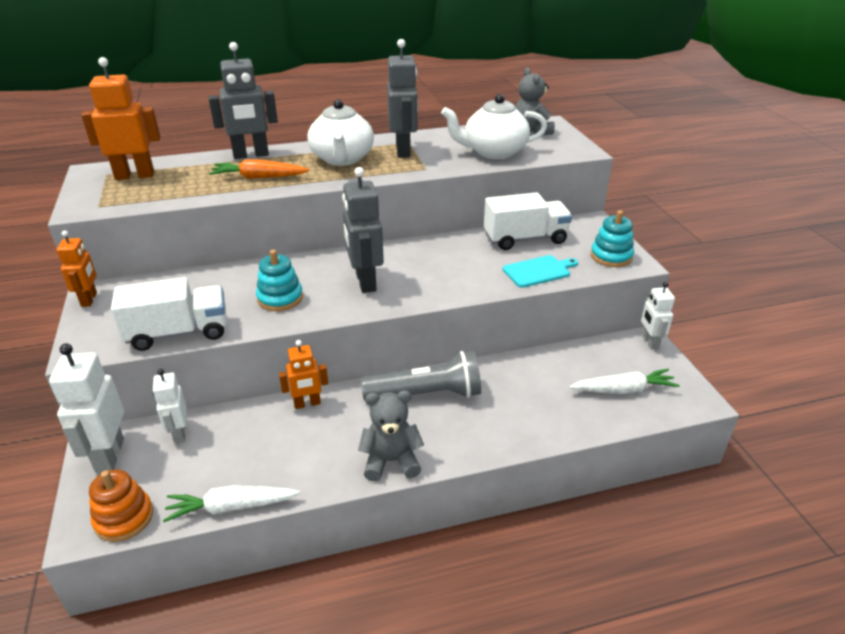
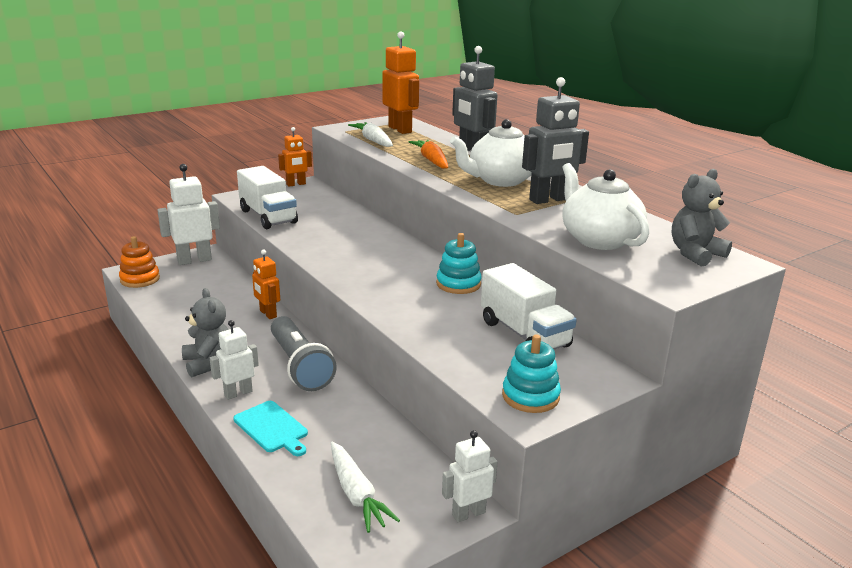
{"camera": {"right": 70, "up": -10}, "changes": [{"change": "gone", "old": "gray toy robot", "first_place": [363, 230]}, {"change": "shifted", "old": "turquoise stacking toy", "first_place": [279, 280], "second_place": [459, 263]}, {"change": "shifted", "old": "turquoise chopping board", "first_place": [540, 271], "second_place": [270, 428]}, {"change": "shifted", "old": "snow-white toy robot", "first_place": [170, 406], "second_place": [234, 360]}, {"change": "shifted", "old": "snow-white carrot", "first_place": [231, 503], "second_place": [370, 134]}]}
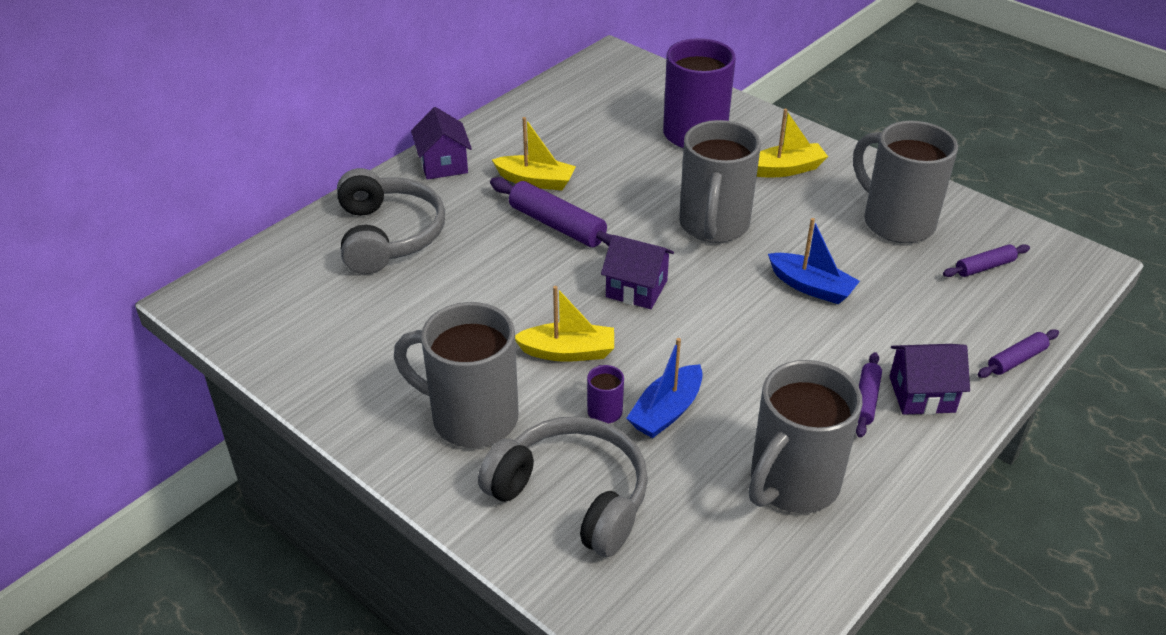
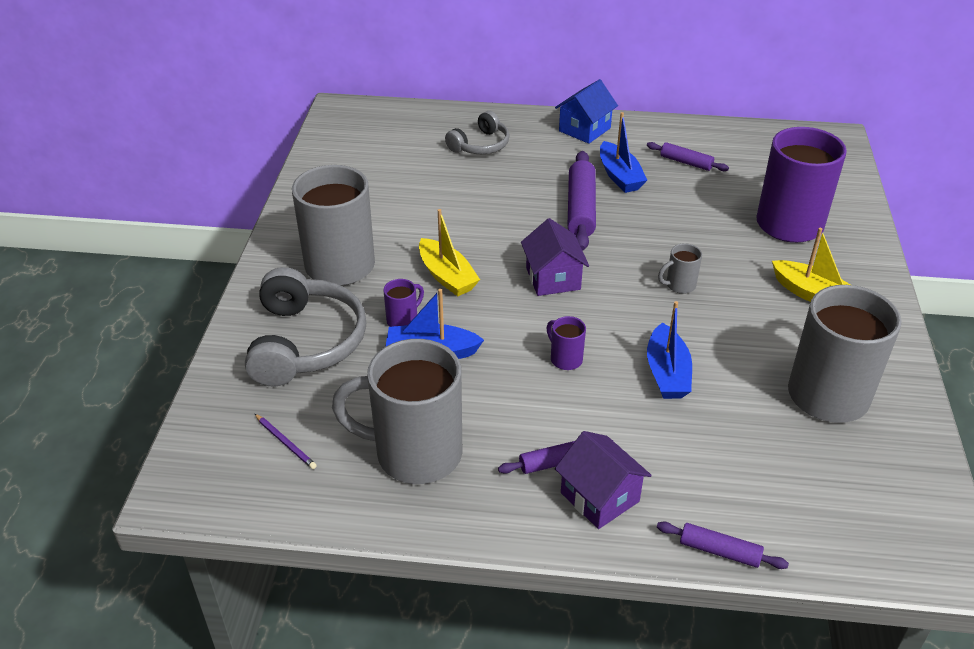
{"camera": {"right": 55, "up": 0}, "changes": [{"change": "repainted", "old": "purple house", "new": "cobalt house", "first_place": [441, 143], "second_place": [586, 111]}, {"change": "repainted", "old": "bright yellow boat", "new": "cobalt boat", "first_place": [534, 153], "second_place": [623, 152]}, {"change": "scaled", "old": "gray mug", "first_place": [720, 181], "second_place": [680, 268], "factor": 0.42}, {"change": "scaled", "old": "gray headset", "first_place": [391, 221], "second_place": [477, 132], "factor": 0.58}, {"change": "shifted", "old": "purple rolling pin", "first_place": [986, 260], "second_place": [688, 156]}, {"change": "new", "new": "purple mug", "second_place": [566, 343]}, {"change": "new", "new": "purple lead pencil", "second_place": [286, 441]}]}
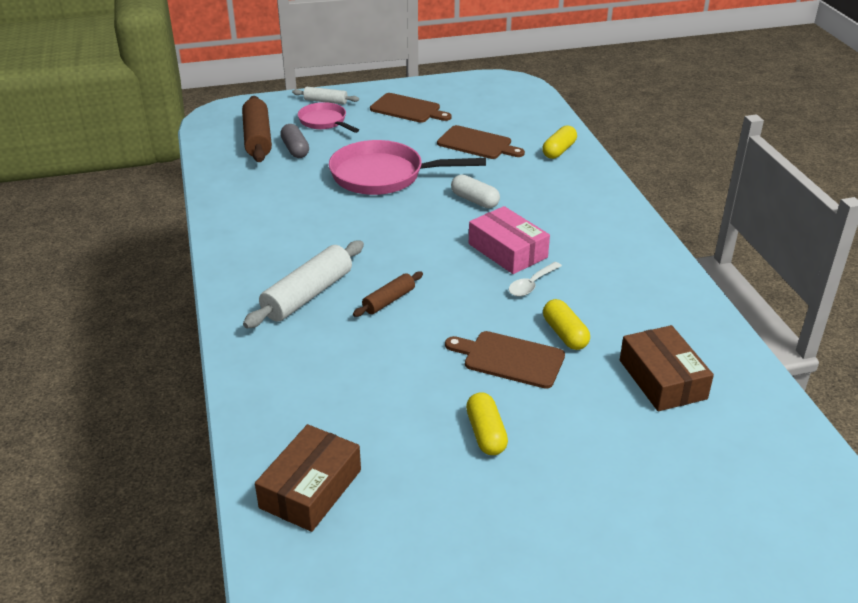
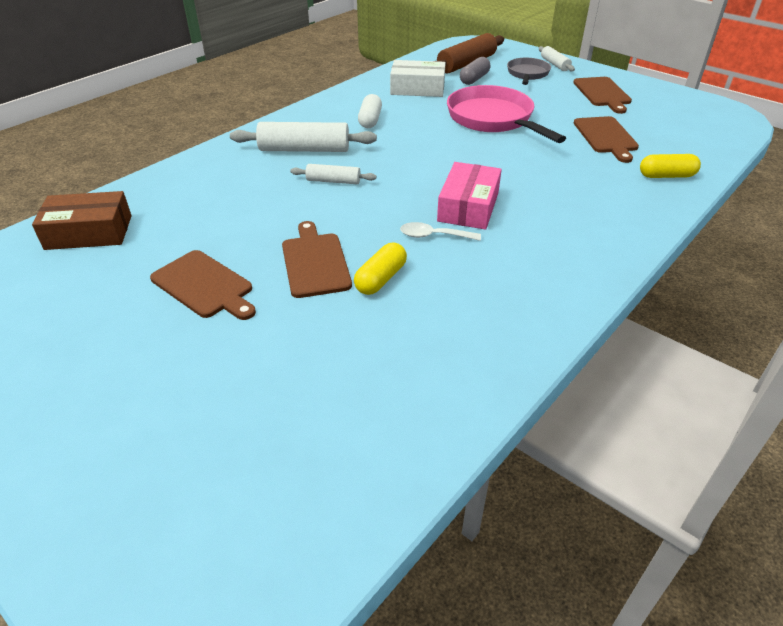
{"camera": {"right": 55, "up": 5}, "changes": [{"change": "repainted", "old": "rosy frying pan", "new": "gray frying pan", "first_place": [328, 117], "second_place": [529, 71]}, {"change": "shifted", "old": "snow-white capsule", "first_place": [475, 191], "second_place": [370, 111]}, {"change": "repainted", "old": "russet rolling pin", "new": "snow-white rolling pin", "first_place": [388, 294], "second_place": [333, 174]}, {"change": "gone", "old": "russet parcel", "first_place": [667, 368]}, {"change": "swapped", "old": "bright yellow capsule", "new": "russet chopping board", "first_place": [487, 423], "second_place": [203, 285]}, {"change": "new", "new": "snow-white parcel", "second_place": [418, 78]}]}
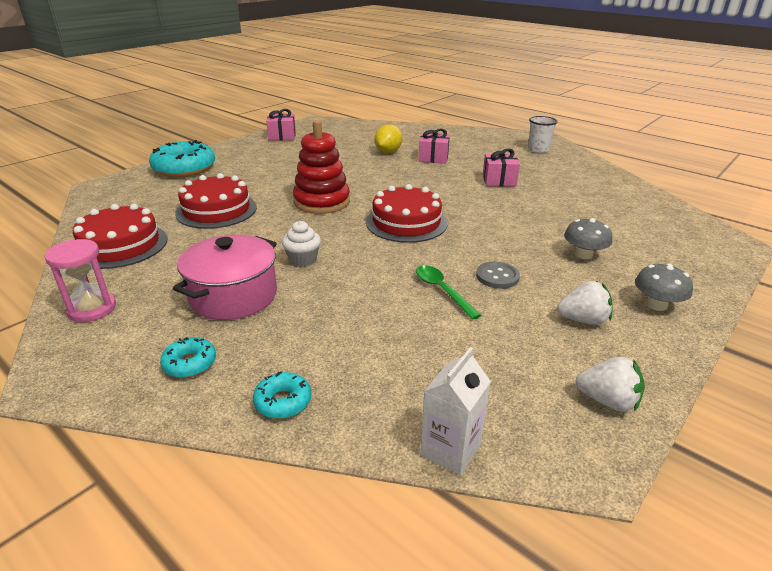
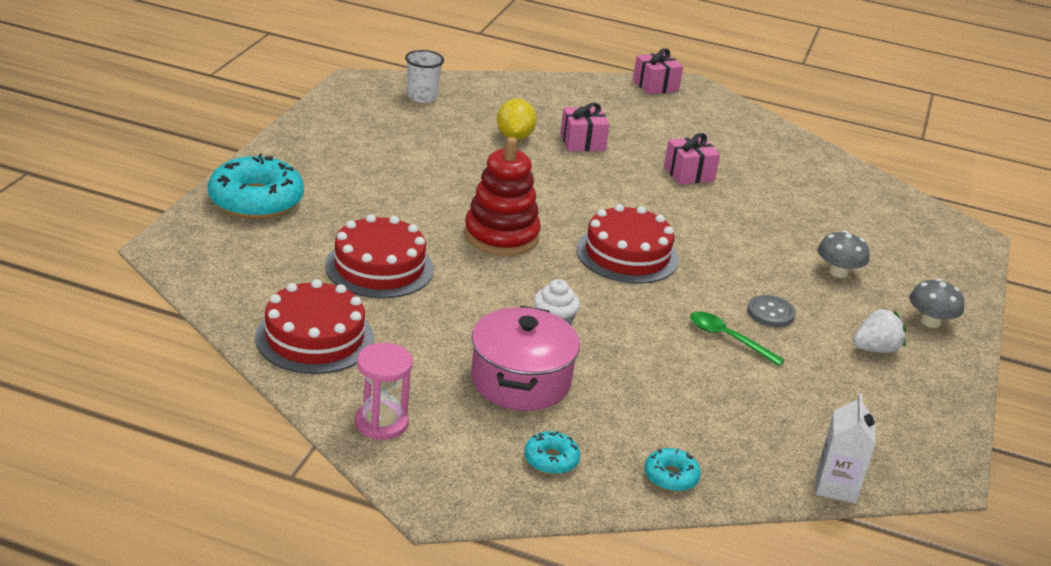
{"camera": {"right": -25, "up": 0}, "changes": [{"change": "shifted", "old": "rosy gift", "first_place": [281, 125], "second_place": [658, 71]}, {"change": "shifted", "old": "snow-white cup", "first_place": [543, 134], "second_place": [424, 76]}, {"change": "gone", "old": "snow-white berry", "first_place": [610, 384]}]}
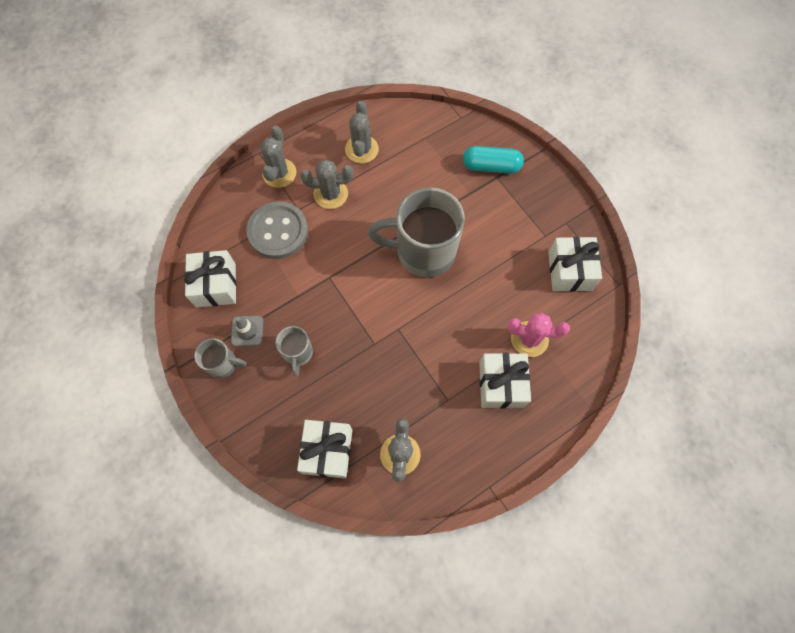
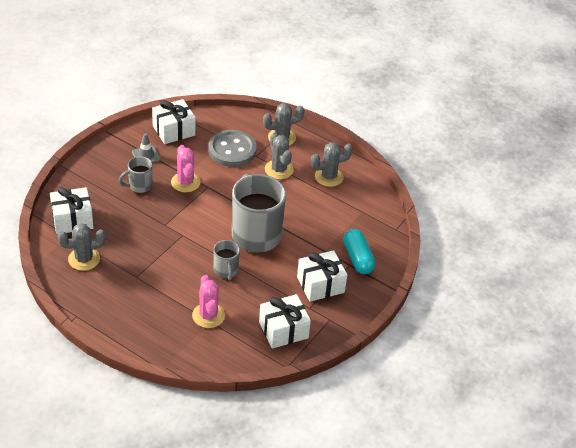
{"camera": {"right": 65, "up": -25}, "changes": [{"change": "shifted", "old": "gray mug", "first_place": [220, 358], "second_place": [226, 260]}, {"change": "shifted", "old": "snow-white gift", "first_place": [505, 381], "second_place": [322, 276]}, {"change": "new", "new": "rosy saguaro cactus", "second_place": [186, 168]}]}
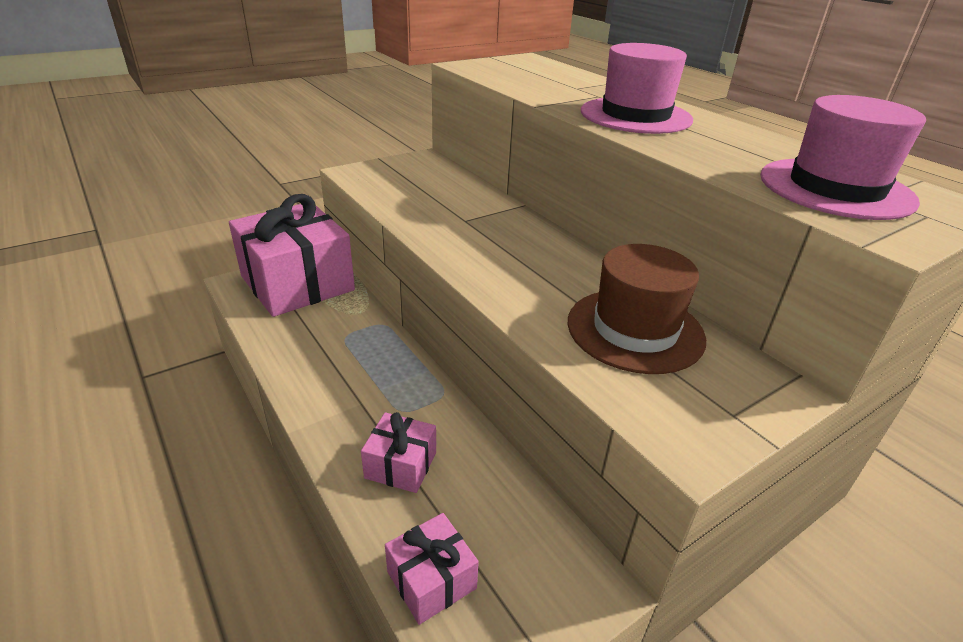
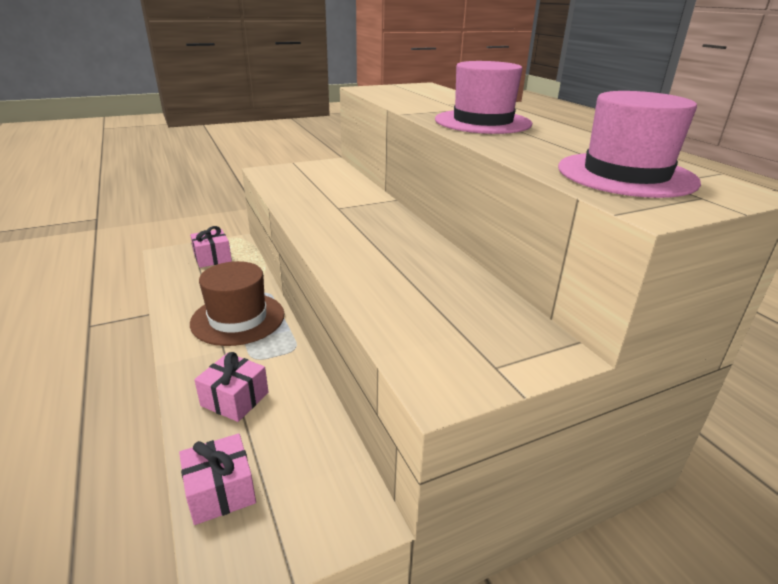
{"camera": {"right": 10, "up": -5}, "changes": [{"change": "scaled", "old": "rosy gift", "first_place": [292, 255], "second_place": [211, 247], "factor": 0.45}, {"change": "shifted", "old": "russet top hat", "first_place": [637, 309], "second_place": [237, 303]}]}
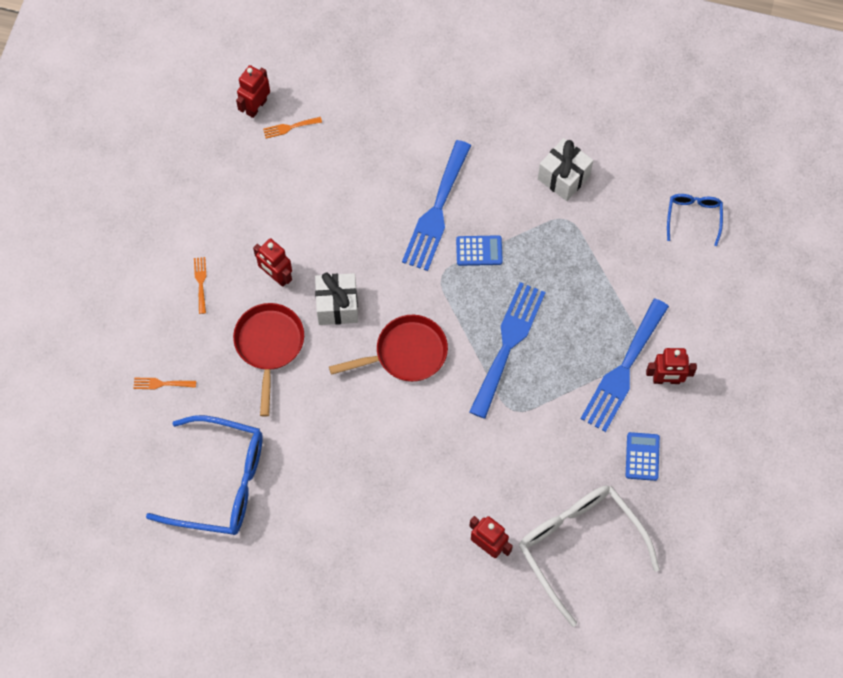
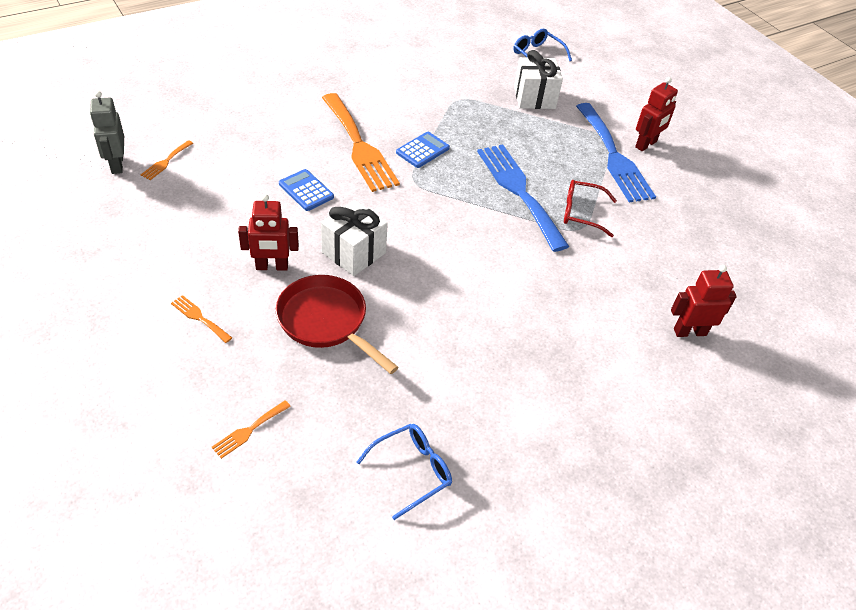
{"camera": {"right": -50, "up": -20}, "changes": [{"change": "repainted", "old": "scarlet toy robot", "new": "gray toy robot", "first_place": [253, 91], "second_place": [107, 132]}, {"change": "shifted", "old": "snow-white gift", "first_place": [565, 169], "second_place": [538, 79]}, {"change": "repainted", "old": "cobalt fork", "new": "bright orange fork", "first_place": [436, 205], "second_place": [361, 142]}, {"change": "gone", "old": "scarlet frying pan", "first_place": [388, 348]}, {"change": "scaled", "old": "cobalt glasses", "first_place": [204, 475], "second_place": [404, 472], "factor": 0.5}, {"change": "shifted", "old": "cobalt calculator", "first_place": [643, 456], "second_place": [306, 190]}, {"change": "gone", "old": "snow-white glasses", "first_place": [589, 556]}, {"change": "new", "new": "scarlet glasses", "second_place": [590, 208]}]}
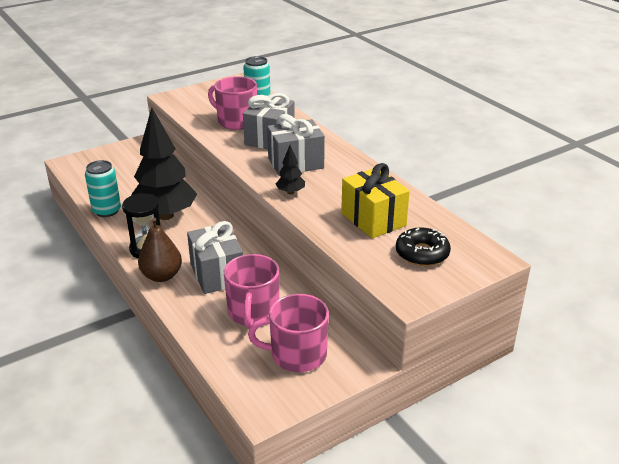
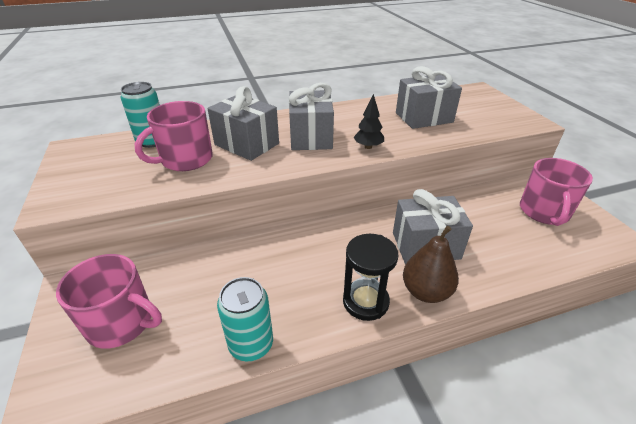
{"camera": {"right": -75, "up": 5}, "changes": [{"change": "gone", "old": "black fir tree", "first_place": [164, 163]}, {"change": "repainted", "old": "bright yellow gift", "new": "gray gift", "first_place": [375, 200], "second_place": [429, 97]}, {"change": "gone", "old": "black glazed donut", "first_place": [423, 246]}, {"change": "shifted", "old": "rosy mug", "first_place": [251, 291], "second_place": [109, 301]}]}
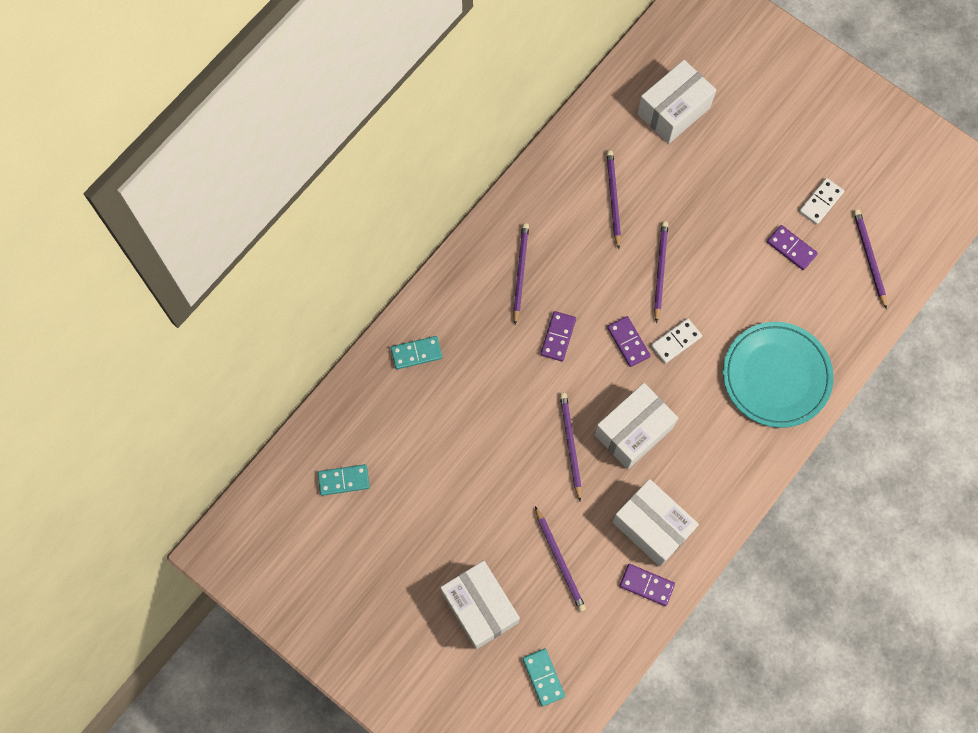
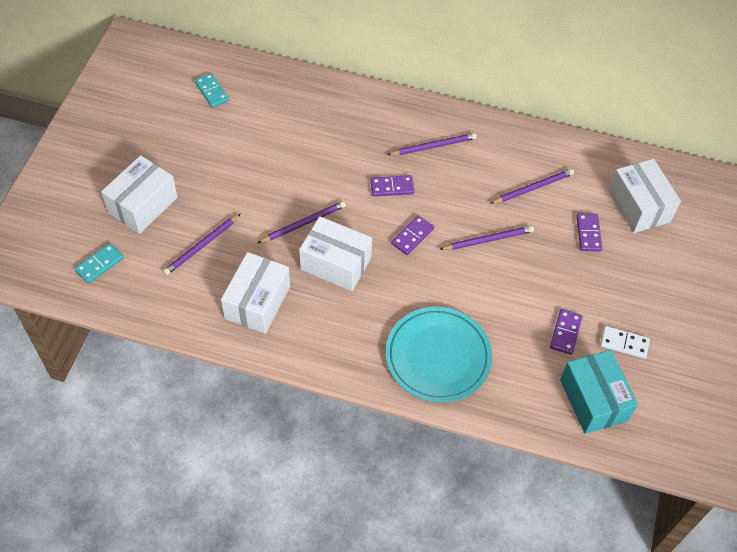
{"camera": {"right": 65, "up": -15}, "changes": [{"change": "rotated", "old": "snow-white parcel", "first_place": [676, 102], "second_place": [644, 196], "degrees": 45}, {"change": "swapped", "old": "purple lead pencil", "new": "turquoise parcel", "first_place": [870, 259], "second_place": [599, 392]}, {"change": "gone", "old": "snow-white domino tile", "first_place": [676, 340]}, {"change": "gone", "old": "turquoise domino tile", "first_place": [416, 352]}, {"change": "shifted", "old": "purple domino tile", "first_place": [647, 585], "second_place": [589, 232]}]}
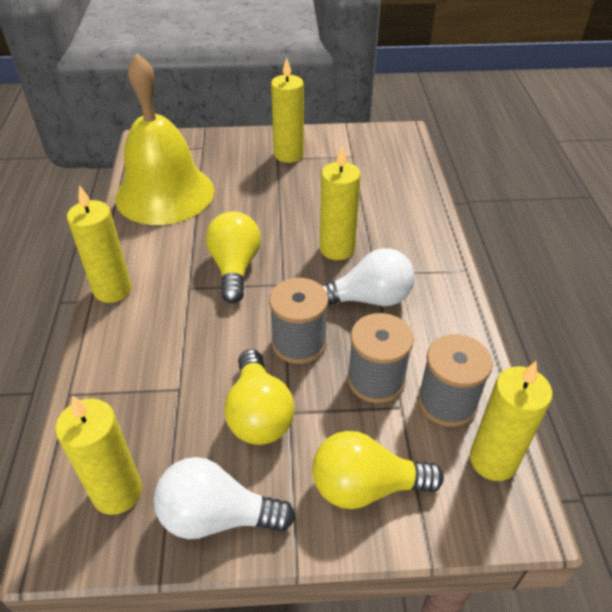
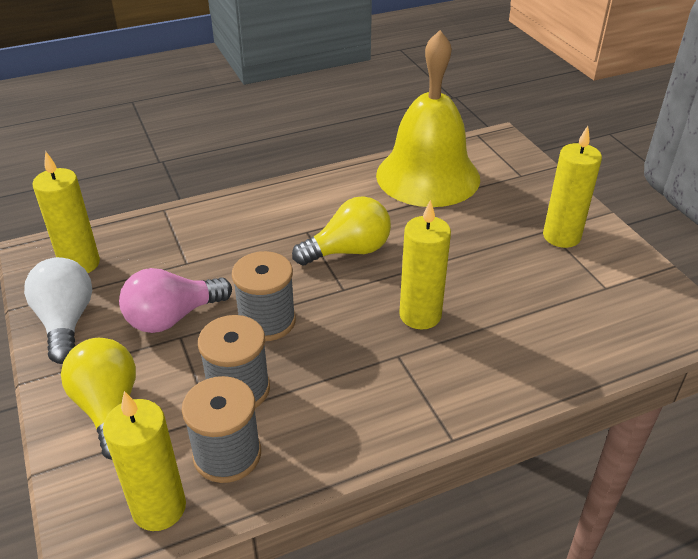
{"camera": {"right": 70, "up": -5}, "changes": [{"change": "gone", "old": "bright yellow pillar candle", "first_place": [99, 244]}, {"change": "gone", "old": "snow-white bulb", "first_place": [368, 277]}, {"change": "repainted", "old": "bright yellow bulb", "new": "rosy bulb", "first_place": [259, 397], "second_place": [175, 300]}]}
